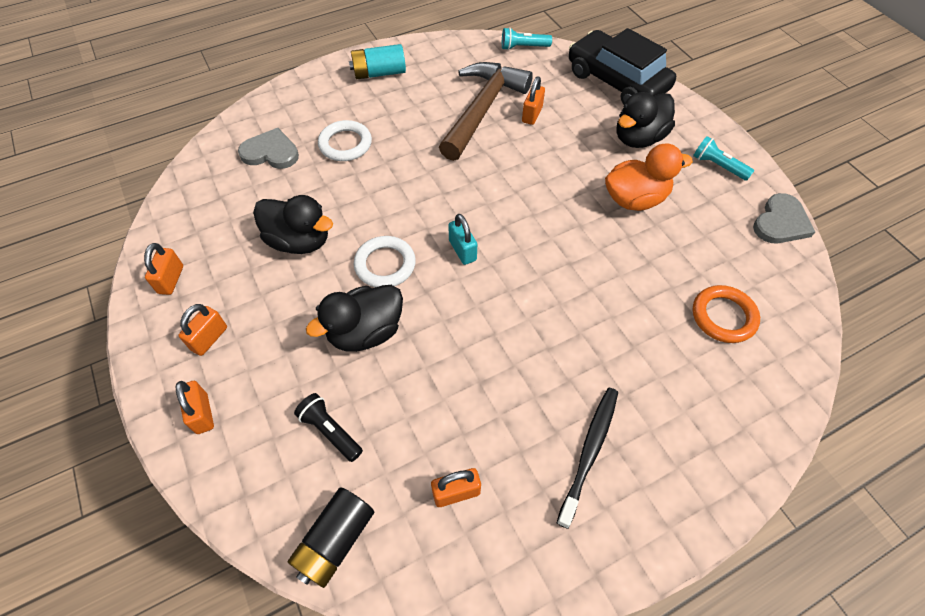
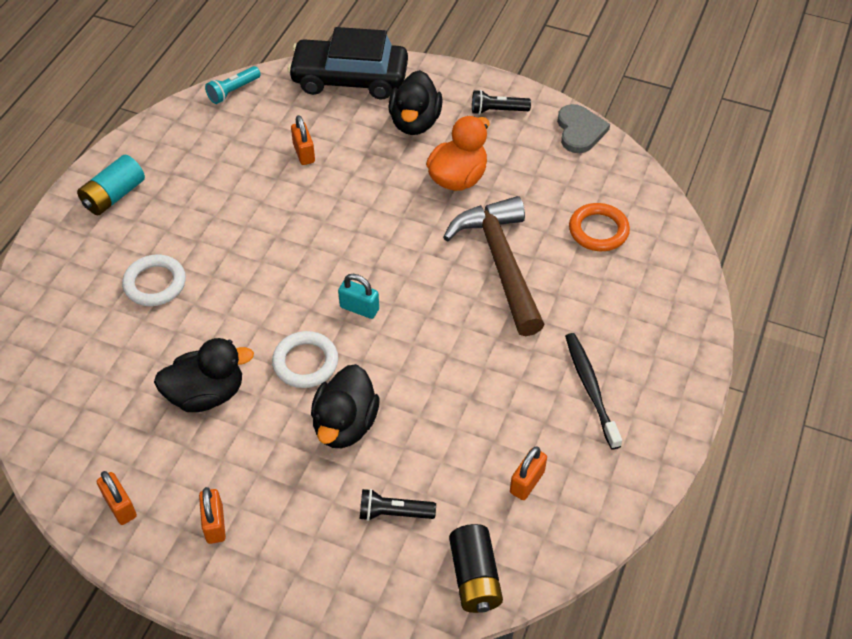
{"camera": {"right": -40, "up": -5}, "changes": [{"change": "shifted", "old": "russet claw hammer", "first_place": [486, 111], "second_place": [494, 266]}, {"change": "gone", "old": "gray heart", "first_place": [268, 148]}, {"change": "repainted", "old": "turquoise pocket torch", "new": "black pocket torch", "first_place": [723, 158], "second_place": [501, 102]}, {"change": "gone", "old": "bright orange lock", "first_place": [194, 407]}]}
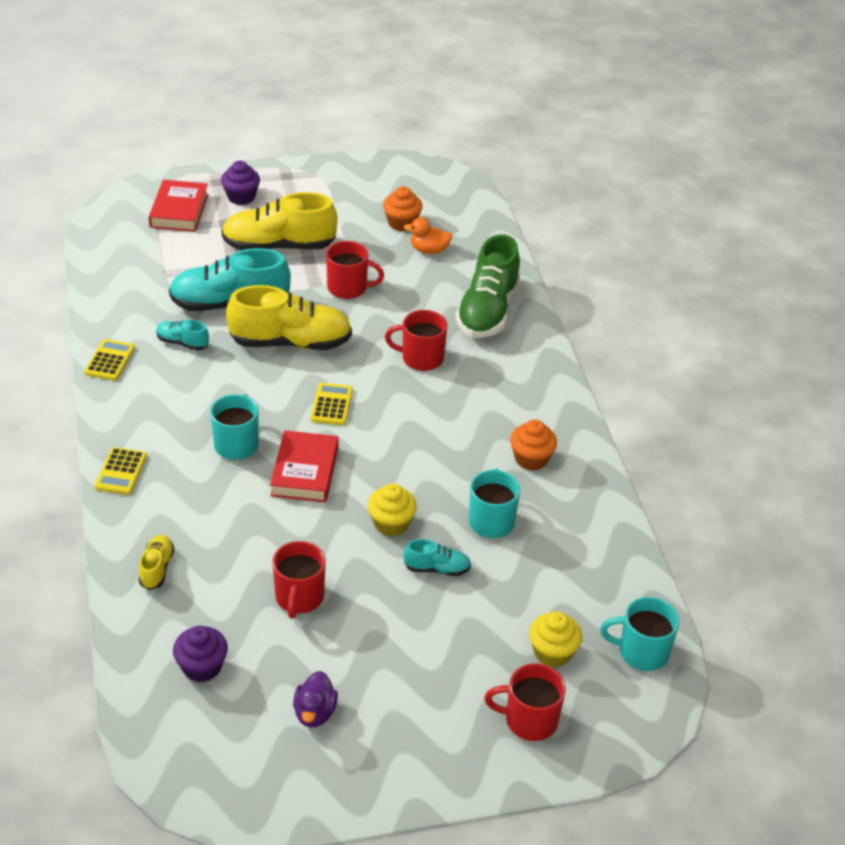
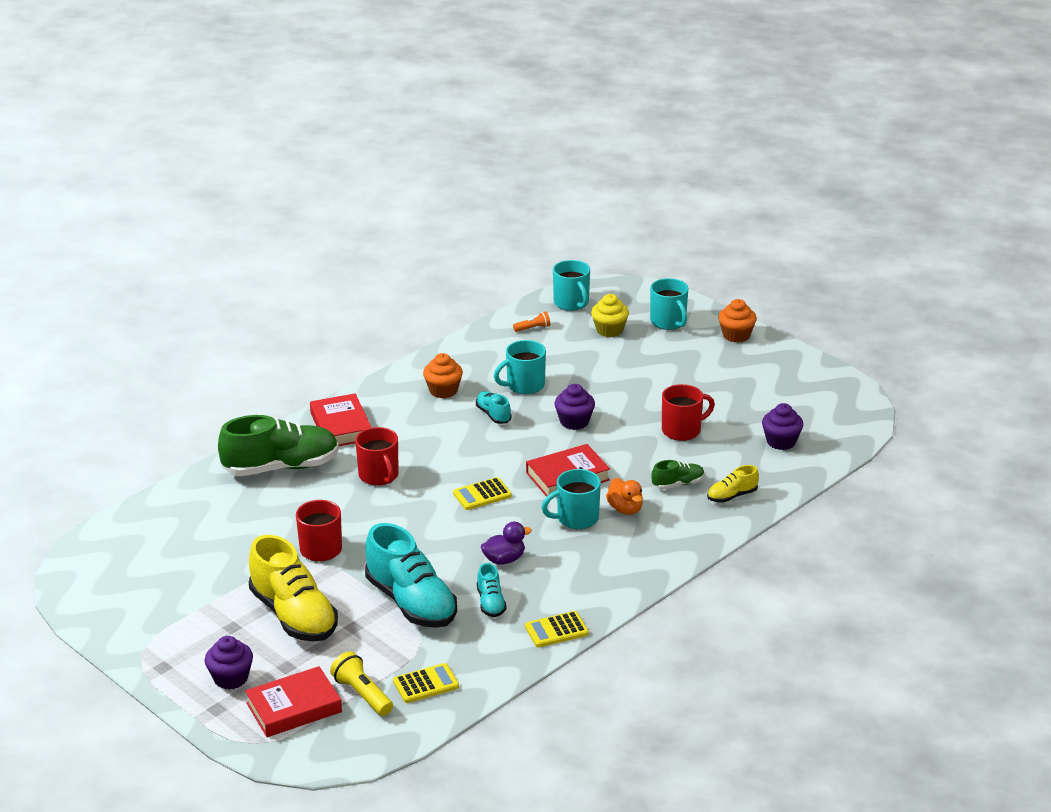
{"camera": {"right": -120, "up": -10}, "changes": [{"change": "shifted", "old": "bright orange fairy cake", "first_place": [403, 208], "second_place": [737, 321]}, {"change": "shifted", "old": "bright orange rubber duck", "first_place": [428, 235], "second_place": [624, 496]}, {"change": "gone", "old": "bright yellow sneaker", "first_place": [289, 317]}, {"change": "shifted", "old": "bright yellow calculator", "first_place": [121, 471], "second_place": [426, 683]}, {"change": "repainted", "old": "bright yellow fairy cake", "new": "purple fairy cake", "first_place": [392, 510], "second_place": [574, 407]}, {"change": "shifted", "old": "turquoise sneaker", "first_place": [437, 557], "second_place": [493, 407]}, {"change": "repainted", "old": "scarlet mug", "new": "turquoise mug", "first_place": [525, 702], "second_place": [669, 304]}, {"change": "shifted", "old": "purple rubber duck", "first_place": [315, 699], "second_place": [506, 543]}, {"change": "new", "new": "bright orange pocket torch", "second_place": [531, 321]}, {"change": "new", "new": "scarlet hardcover", "second_place": [341, 419]}, {"change": "new", "new": "green sneaker", "second_place": [677, 474]}, {"change": "new", "new": "bright yellow pocket torch", "second_place": [361, 683]}]}
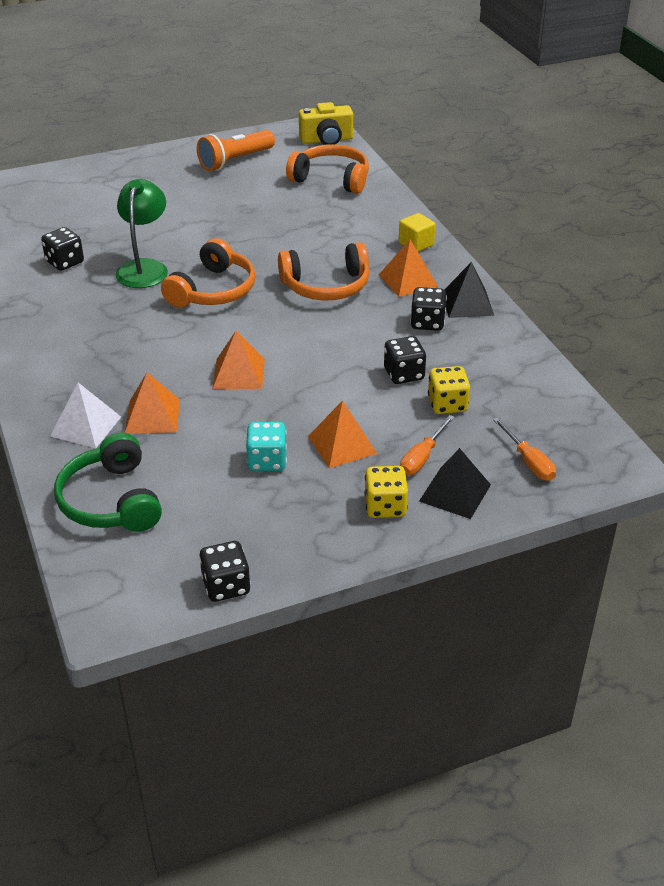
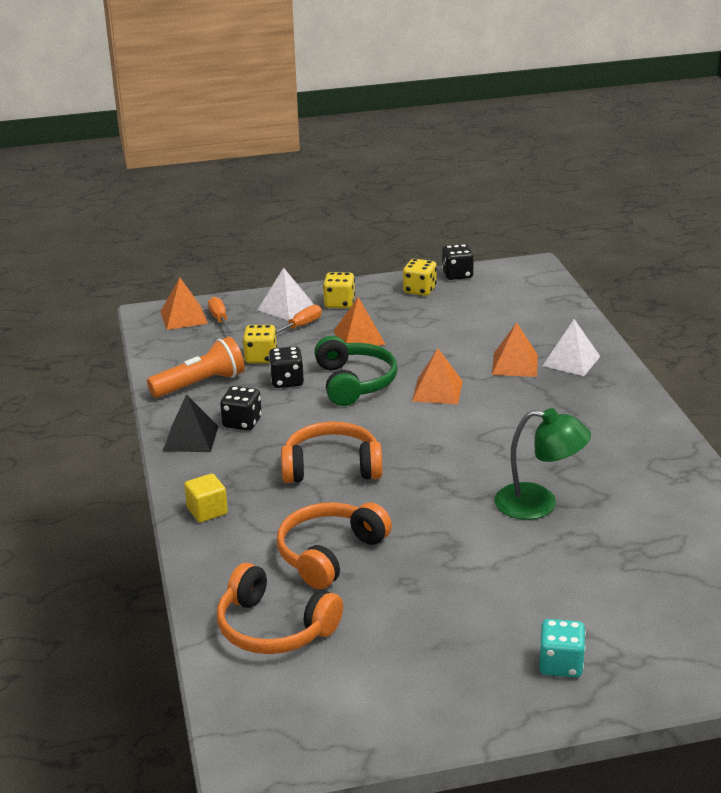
{"camera": {"right": -170, "up": -10}, "changes": [{"change": "gone", "old": "bright yellow compact camera", "first_place": [326, 123]}, {"change": "shifted", "old": "bright orange pocket torch", "first_place": [236, 150], "second_place": [196, 367]}, {"change": "rotated", "old": "green reading lamp", "first_place": [141, 233], "second_place": [542, 464], "degrees": -90}, {"change": "gone", "old": "black game die", "first_place": [62, 249]}, {"change": "shifted", "old": "bright orange headset", "first_place": [208, 273], "second_place": [334, 545]}, {"change": "shifted", "old": "bright orange pyramid shape", "first_place": [408, 268], "second_place": [184, 304]}, {"change": "shifted", "old": "turquoise game die", "first_place": [266, 446], "second_place": [562, 648]}, {"change": "shifted", "old": "green headset", "first_place": [108, 482], "second_place": [356, 371]}, {"change": "repainted", "old": "black pyramid shape", "new": "snow-white pyramid shape", "first_place": [455, 483], "second_place": [286, 294]}, {"change": "new", "new": "bright yellow game die", "second_place": [420, 277]}]}
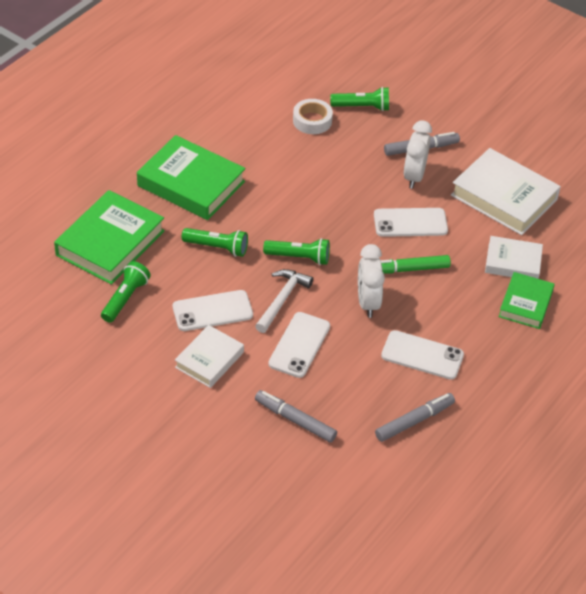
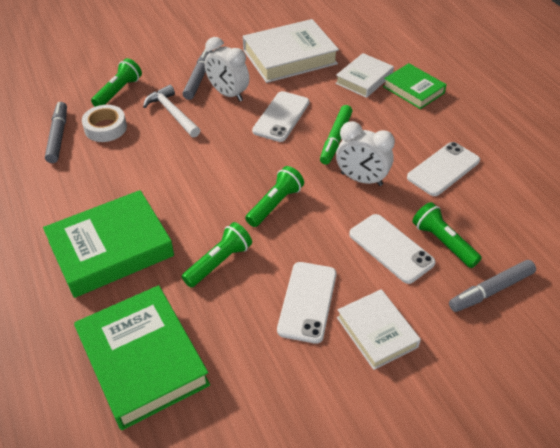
{"camera": {"right": -60, "up": 0}, "changes": [{"change": "shifted", "old": "green pocket torch", "first_place": [126, 292], "second_place": [447, 235]}, {"change": "shifted", "old": "snow-white claw hammer", "first_place": [284, 301], "second_place": [171, 111]}, {"change": "shifted", "old": "gray marker pen", "first_place": [415, 417], "second_place": [56, 132]}]}
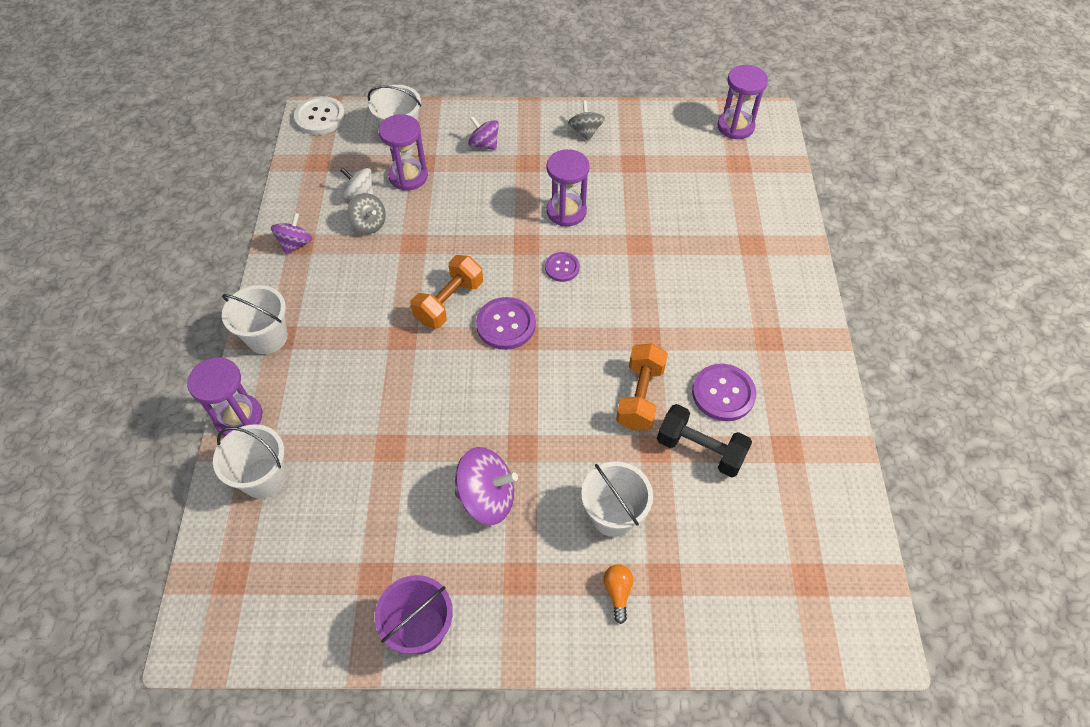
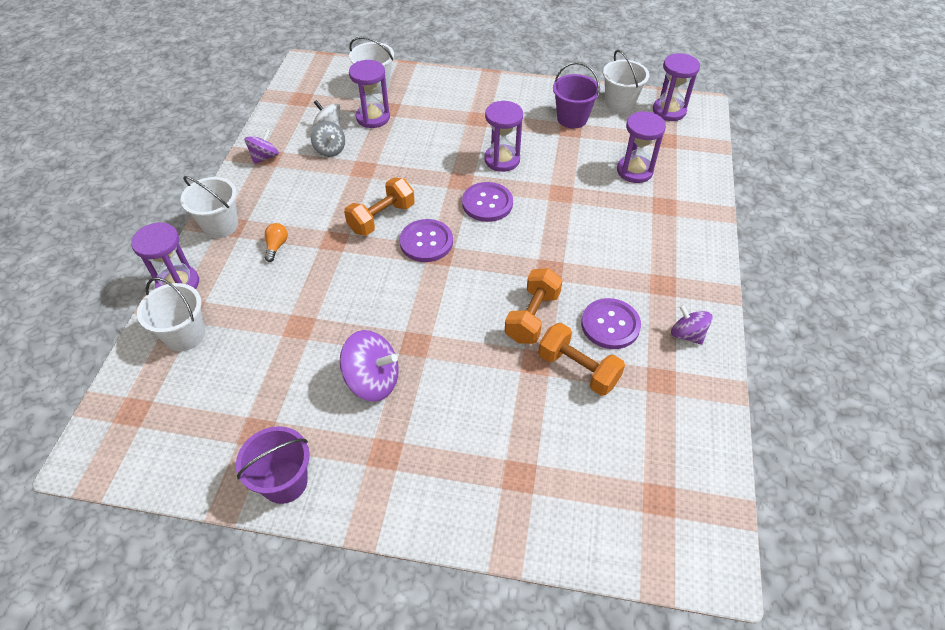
{"camera": {"right": 10, "up": -5}, "changes": [{"change": "gone", "old": "snow-white button", "first_place": [319, 115]}, {"change": "gone", "old": "gray whirligig", "first_place": [586, 121]}, {"change": "shifted", "old": "purple whirligig", "first_place": [483, 133], "second_place": [692, 325]}, {"change": "scaled", "old": "purple button", "first_place": [562, 267], "second_place": [487, 202], "factor": 1.63}, {"change": "repainted", "old": "black dumbbell", "new": "bright orange dumbbell", "first_place": [704, 440], "second_place": [581, 359]}, {"change": "shifted", "old": "snow-white bucket", "first_place": [617, 499], "second_place": [626, 81]}, {"change": "shifted", "old": "bright orange bulb", "first_place": [618, 594], "second_place": [276, 242]}, {"change": "new", "new": "purple bucket", "second_place": [576, 95]}, {"change": "new", "new": "purple sandglass", "second_place": [641, 147]}]}
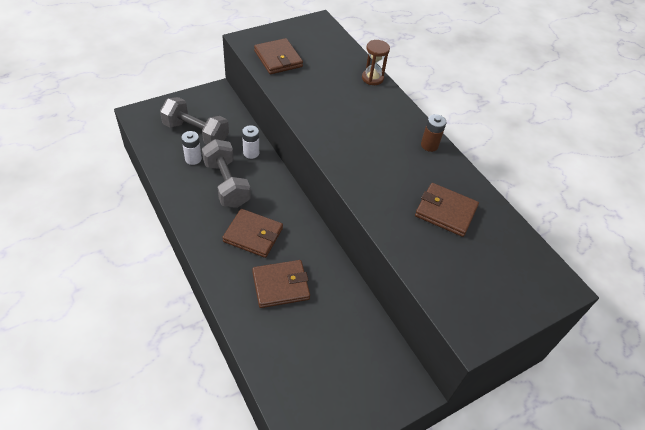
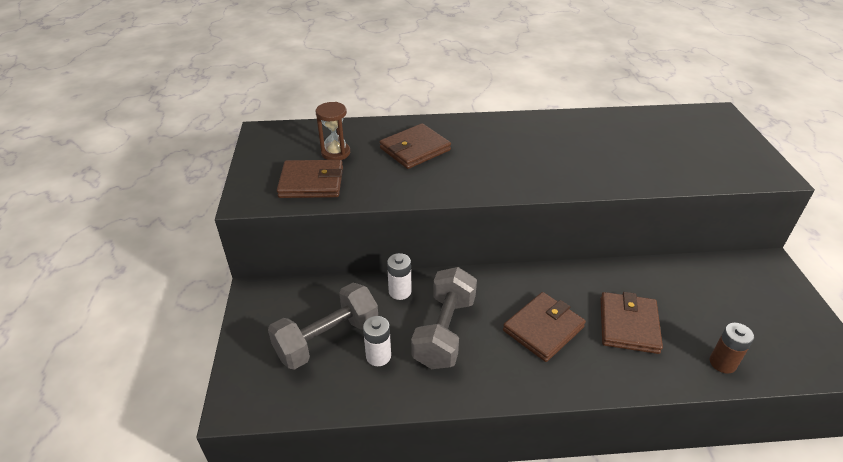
{"camera": {"right": -60, "up": -10}, "changes": [{"change": "shifted", "old": "russet sandglass", "first_place": [376, 62], "second_place": [333, 131]}, {"change": "shifted", "old": "russet AA battery", "first_place": [433, 133], "second_place": [732, 348]}, {"change": "rotated", "old": "gray dumbbell", "first_place": [226, 173], "second_place": [444, 318], "degrees": -75}, {"change": "shifted", "old": "russet wallet", "first_place": [447, 210], "second_place": [415, 146]}]}
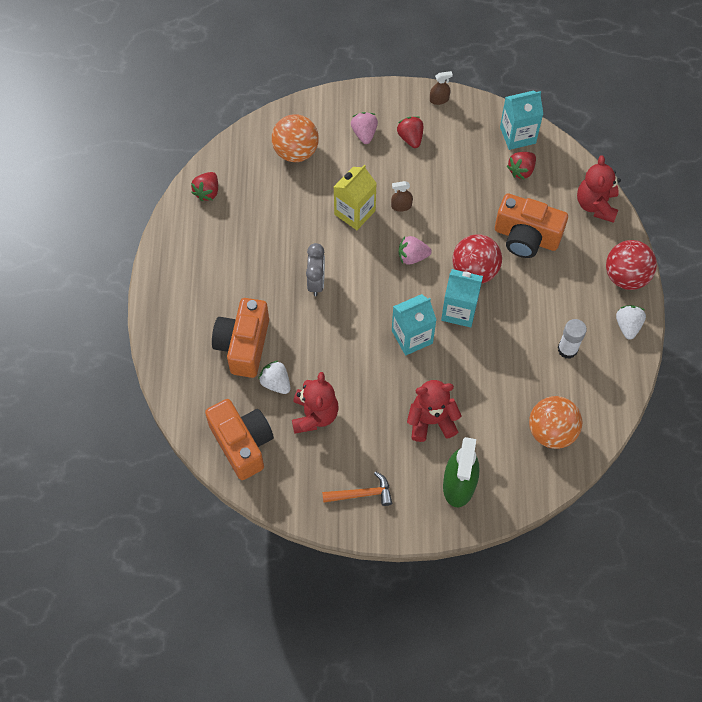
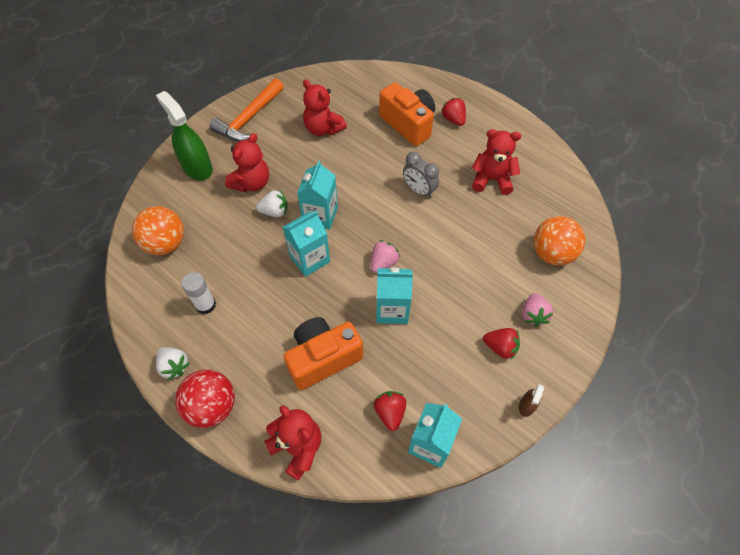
{"camera": {"right": 130, "up": -5}, "changes": [{"change": "rotated", "old": "rosy berry", "first_place": [364, 128], "second_place": [537, 310], "degrees": 60}, {"change": "gone", "old": "bright yellow juice carton", "first_place": [355, 197]}, {"change": "shifted", "old": "scarlet berry", "first_place": [204, 186], "second_place": [453, 112]}, {"change": "gone", "old": "russet sprayer", "first_place": [402, 196]}, {"change": "gone", "old": "scarlet sphere", "first_place": [477, 258]}, {"change": "shifted", "old": "snow-white berry", "first_place": [274, 377], "second_place": [272, 203]}, {"change": "gone", "old": "bright orange compact camera", "first_place": [239, 439]}, {"change": "scaled", "old": "bright orange claw hammer", "first_place": [357, 488], "second_place": [247, 110], "factor": 1.63}, {"change": "new", "new": "scarlet teddy bear", "second_place": [496, 162]}, {"change": "new", "new": "turquoise juice carton", "second_place": [394, 296]}]}
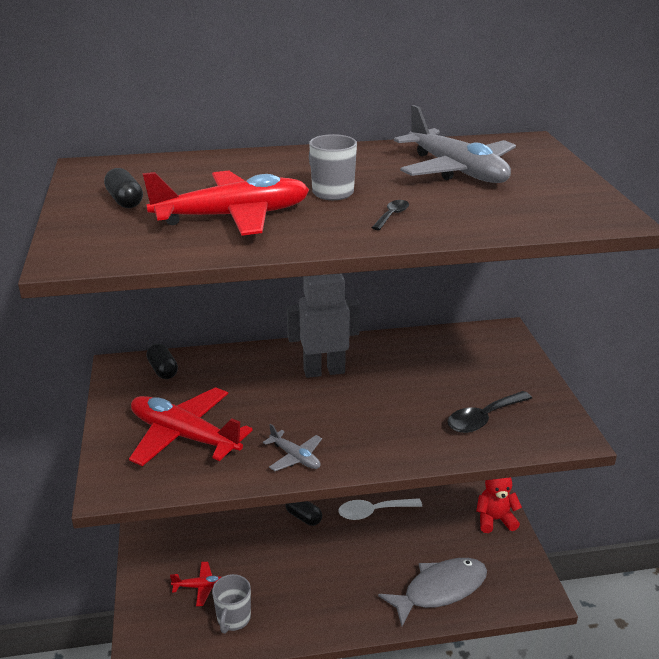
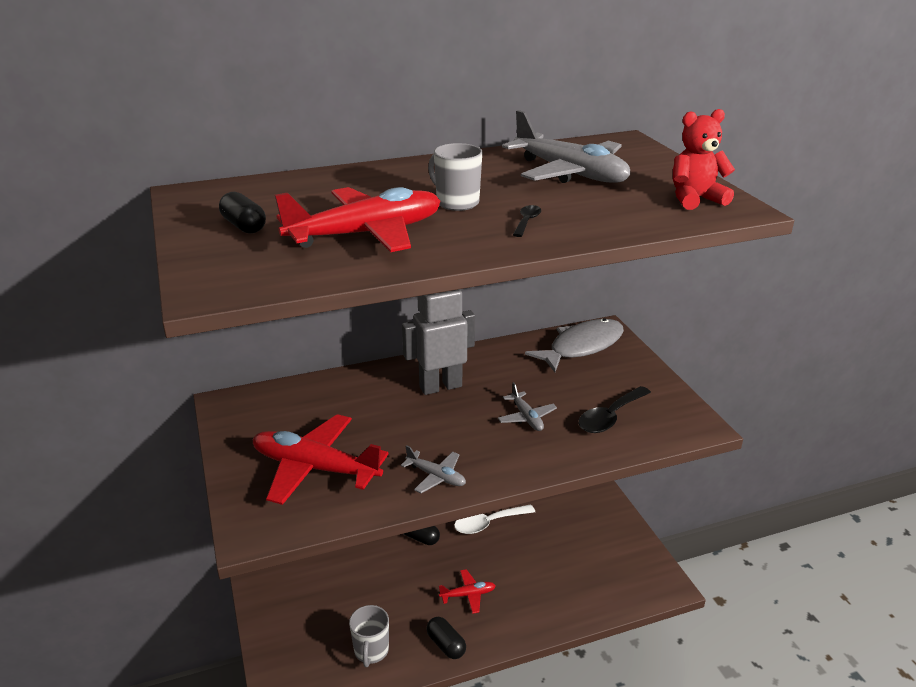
{"camera": {"right": -10, "up": 0}, "changes": [{"change": "shifted", "old": "black capsule", "first_place": [162, 361], "second_place": [446, 638]}, {"change": "shifted", "old": "scarlet teddy bear", "first_place": [499, 505], "second_place": [704, 159]}, {"change": "shifted", "old": "gray fish", "first_place": [432, 592], "second_place": [574, 345]}, {"change": "shifted", "old": "scarlet toy plane", "first_place": [195, 584], "second_place": [467, 591]}, {"change": "new", "new": "gray toy plane", "second_place": [527, 406]}]}
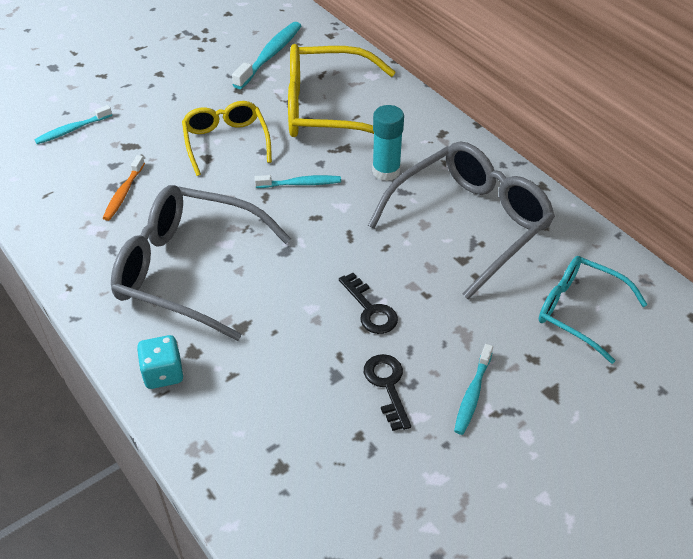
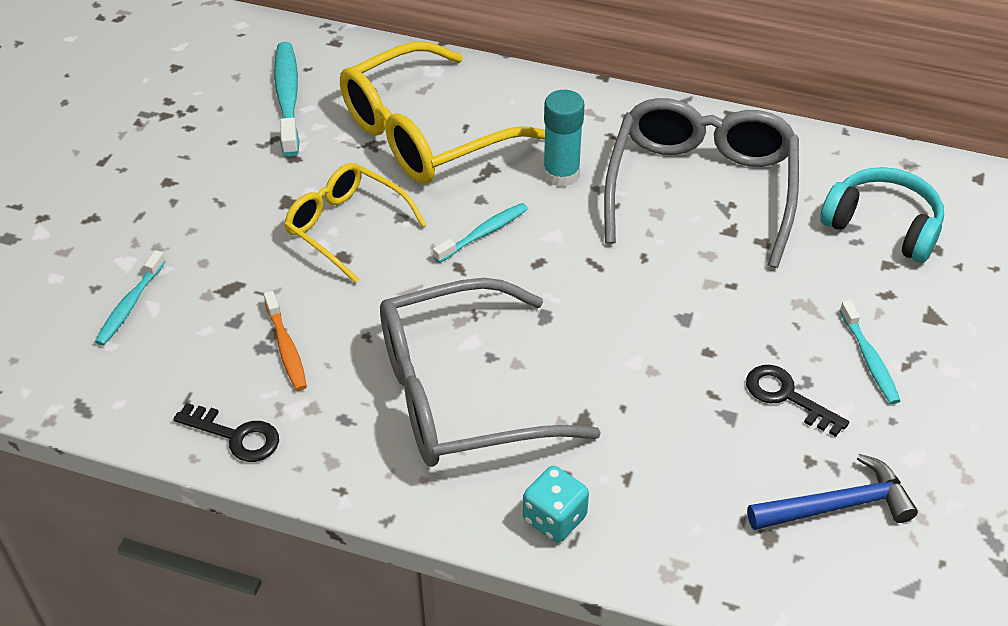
{"camera": {"right": -35, "up": 0}, "changes": [{"change": "swapped", "old": "turquoise glasses", "new": "turquoise headset", "first_place": [593, 310], "second_place": [882, 215]}, {"change": "shifted", "old": "black key", "first_place": [368, 303], "second_place": [226, 432]}, {"change": "new", "new": "cobalt claw hammer", "second_place": [832, 492]}]}
